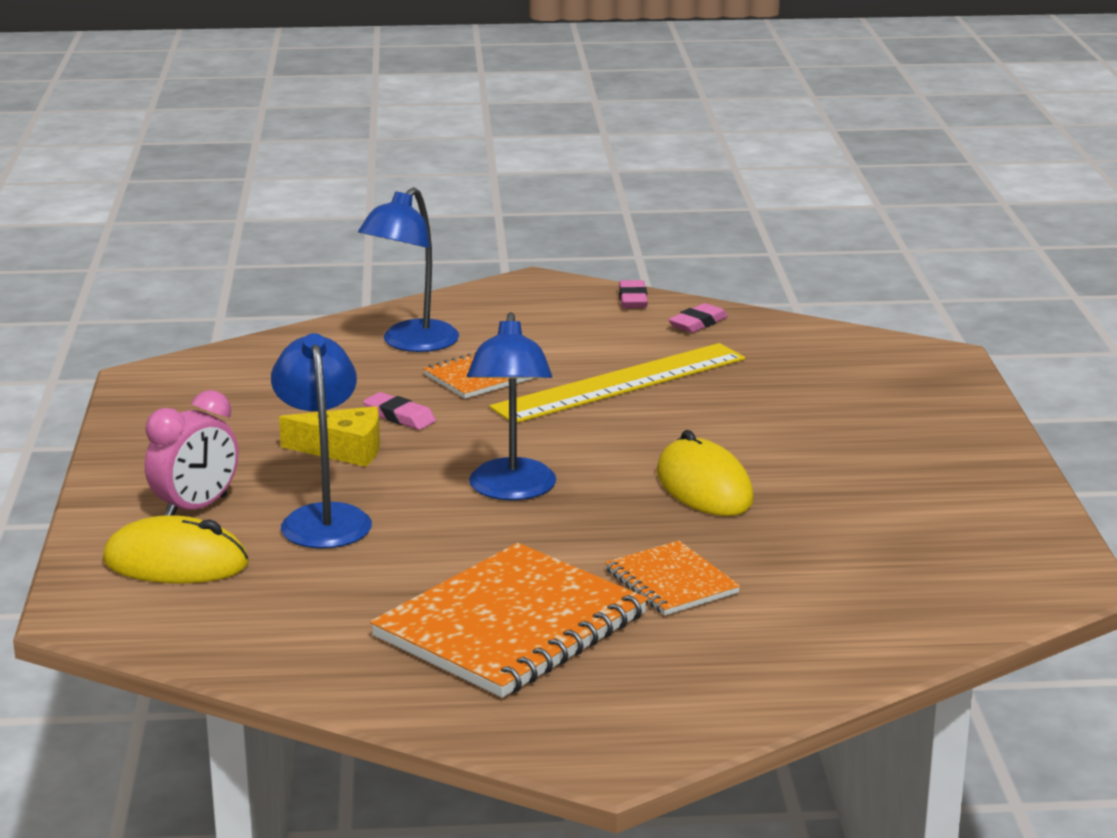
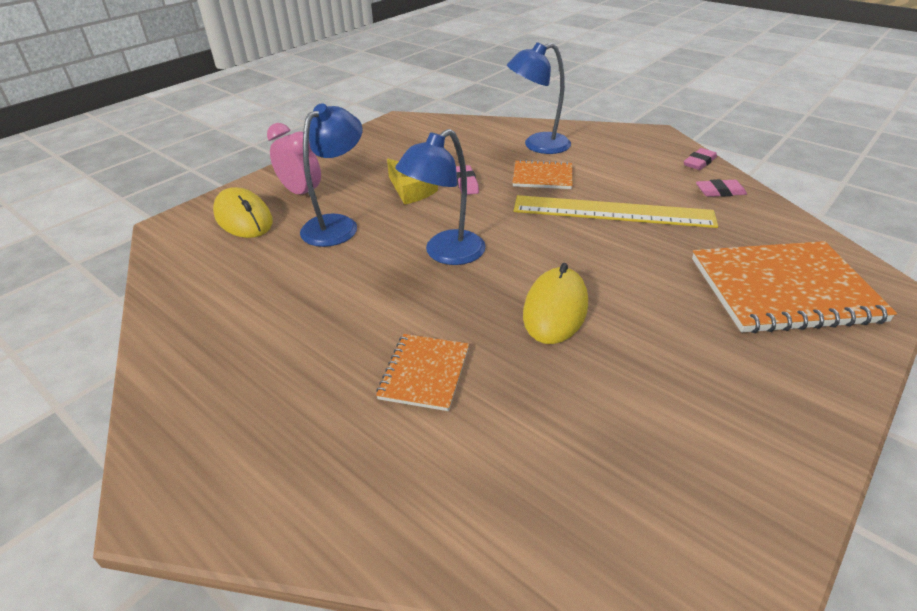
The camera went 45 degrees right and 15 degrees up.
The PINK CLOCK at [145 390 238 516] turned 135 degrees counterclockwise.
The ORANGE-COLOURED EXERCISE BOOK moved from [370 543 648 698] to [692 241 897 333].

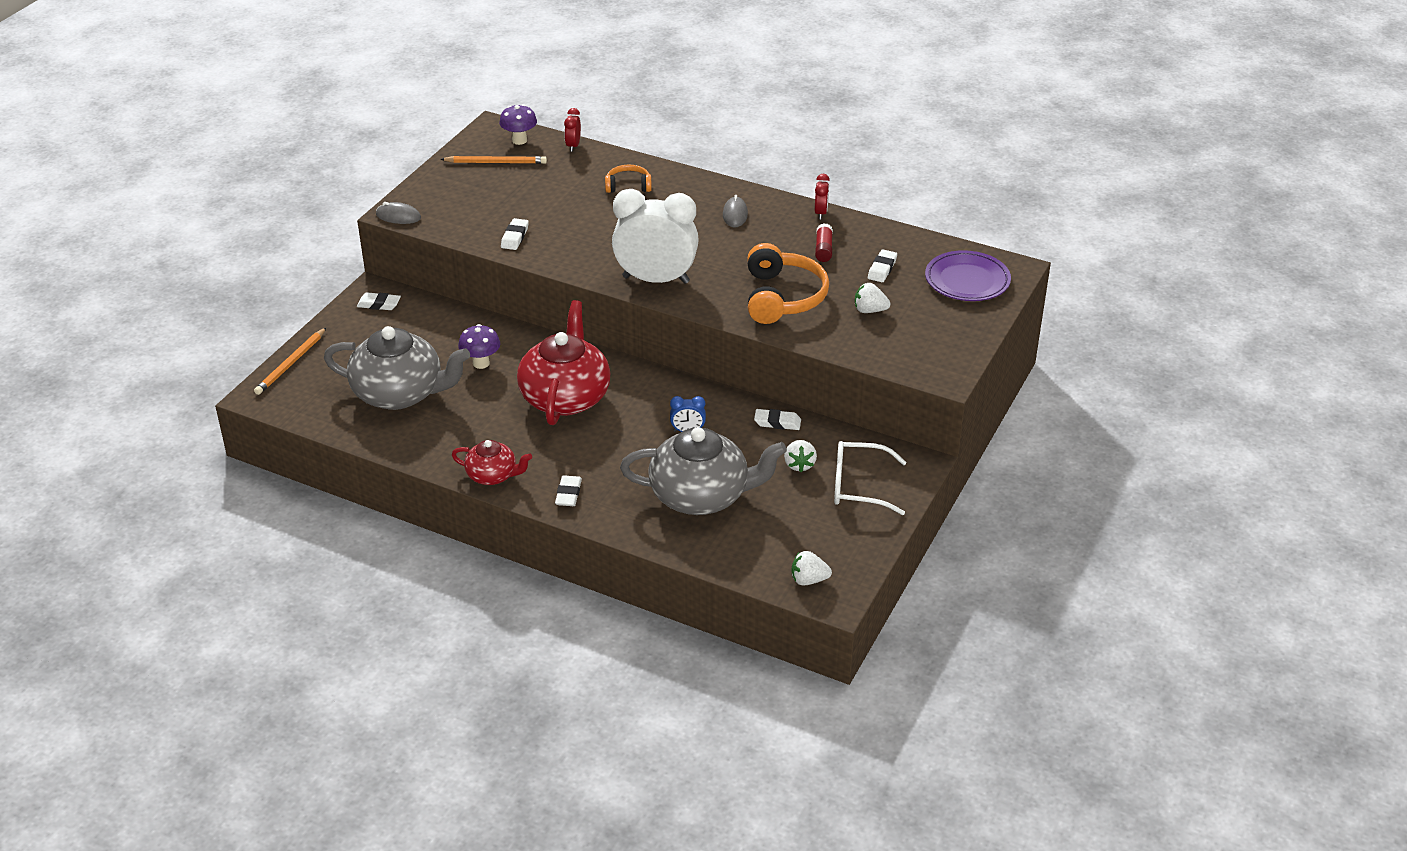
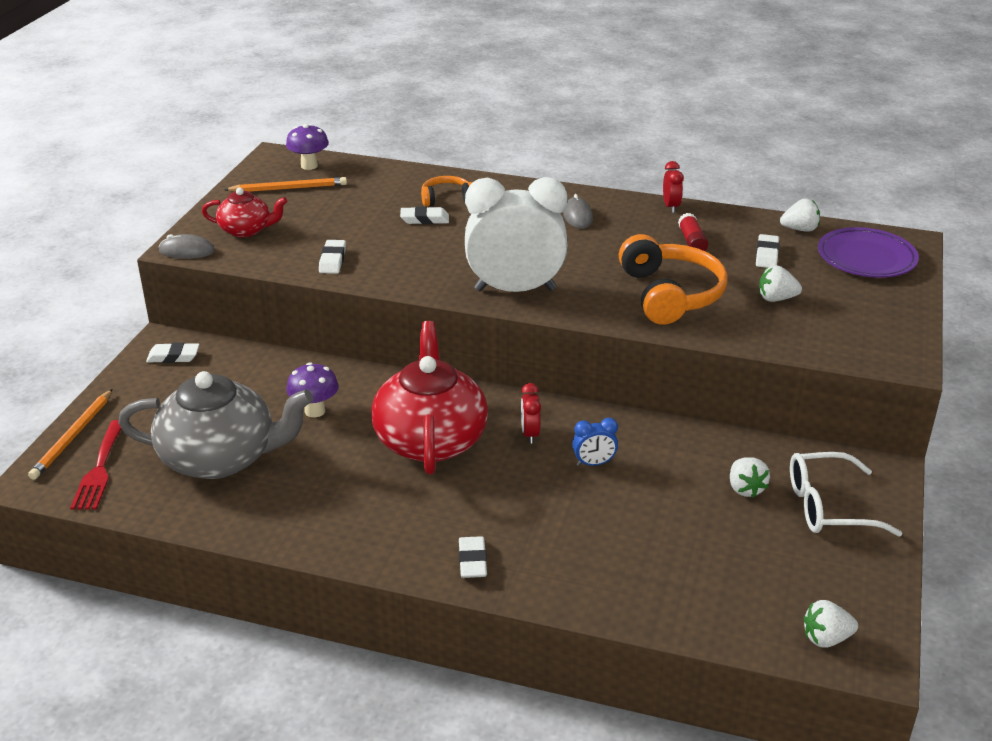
The camera went 10 degrees left and 5 degrees down.
The SCARLET DINNER FORK at [70 420 122 510] appeared.
The SCARLET CHINA TEAPOT moved from [452 440 532 485] to [202 188 287 238].
The PURE WHITE ERASER moved from [754 409 801 430] to [400 206 449 224].
The SCARLET CLOCK moved from [564 108 581 152] to [521 383 541 444].
The PURE WHITE STRAWBERRY at [780 198 820 232] appeared.
The ASH-GREY CHINA TEAPOT at [620 427 787 515] disappeared.

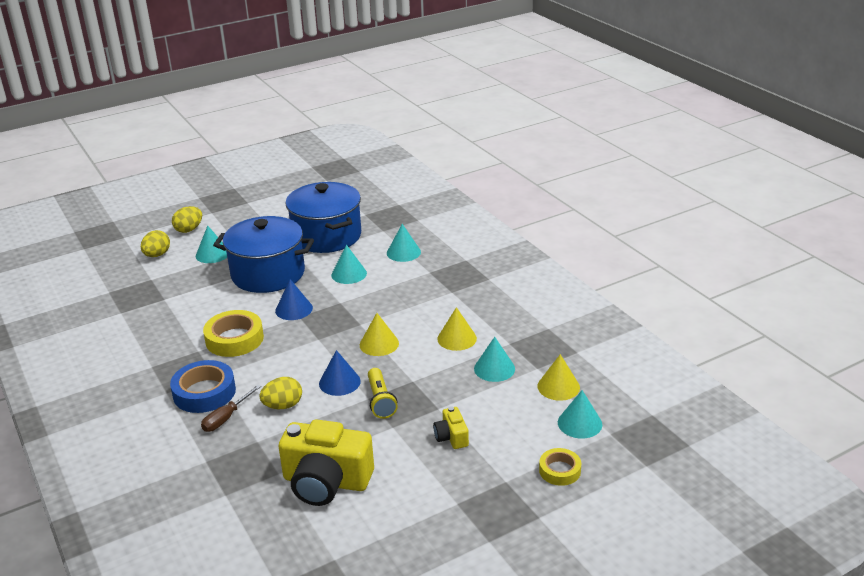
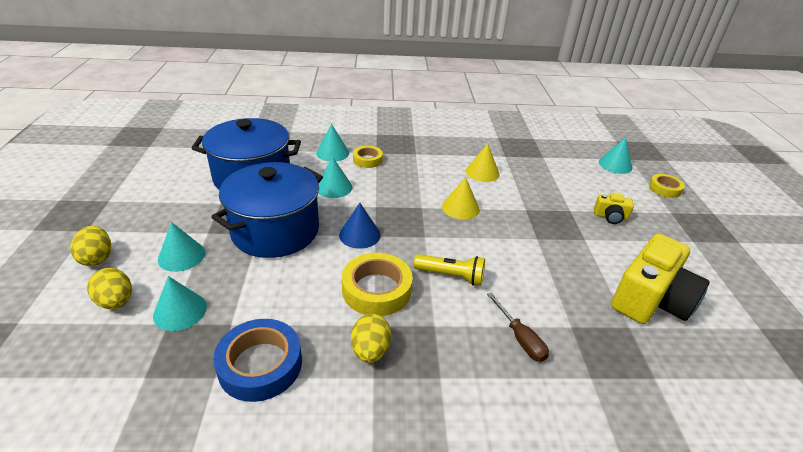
The camera went 65 degrees left and 5 degrees up.
The TURQUOISE CONE SHAPE moved from [474 337 515 382] to [153 276 207 331].
The BLUE TAPE moved from [170 360 236 413] to [213 319 302 402].
The BRIGHT YELLOW TOY EGG moved from [259 377 302 409] to [351 314 391 363].
The BRIGHT YELLOW TAPE at [353 146 383 168] appeared.
The BRIGHT YELLOW FLASHLIGHT moved from [368 368 398 419] to [414 254 485 286].
The BLUE CONE SHAPE at [319 350 361 396] disappeared.
The BRIGHT YELLOW CONE SHAPE at [537 354 580 401] disappeared.

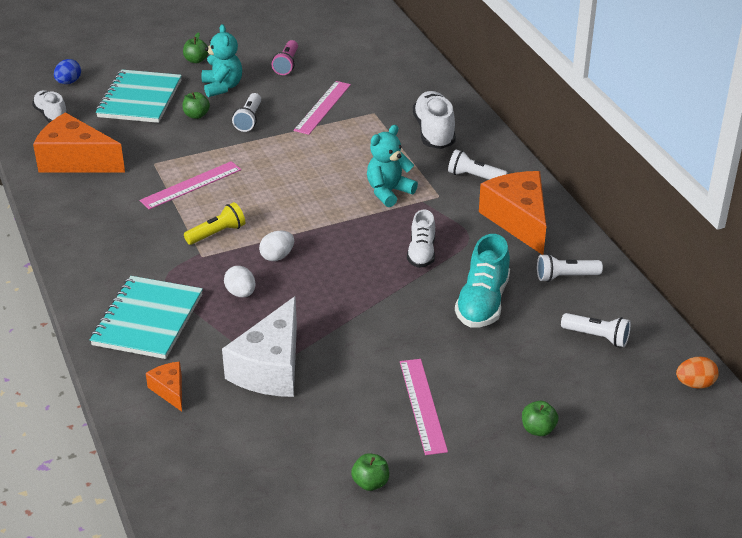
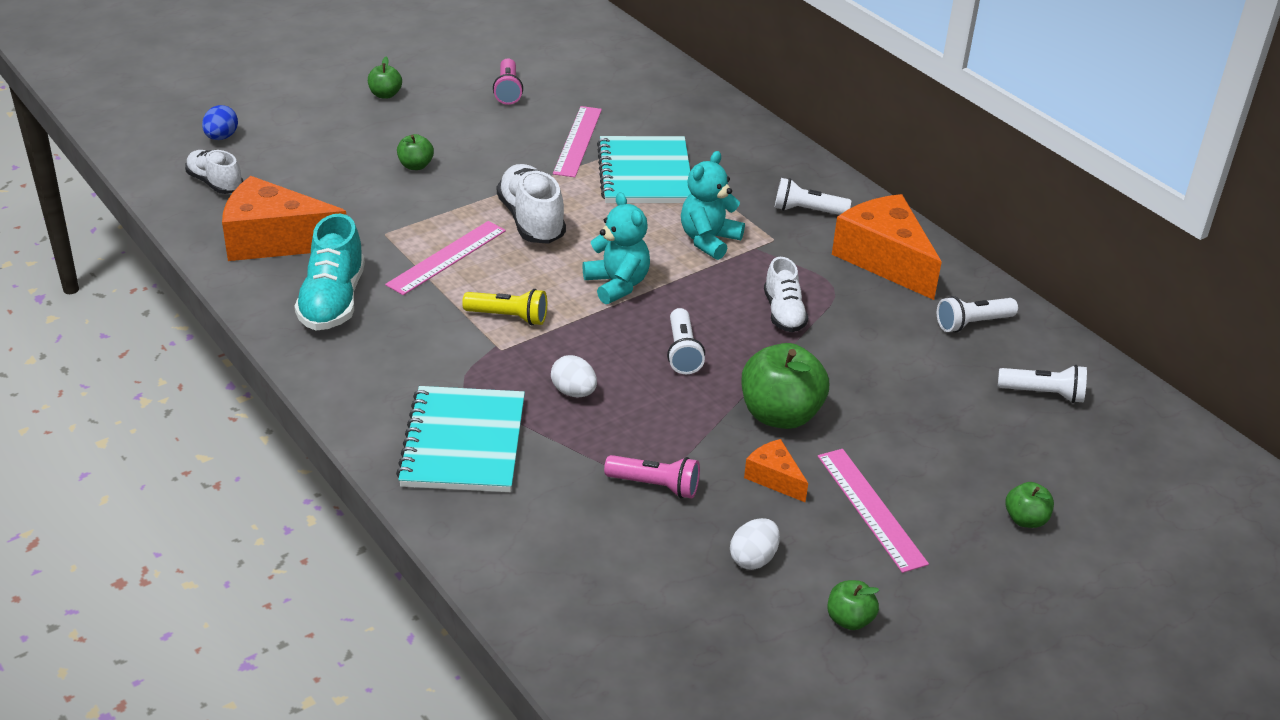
The camera went 15 degrees left and 0 degrees up.
The TURQUOISE SNEAKER moved from [455 234 510 328] to [294 214 365 331].
The BRIGHT YELLOW FLASHLIGHT at [184 202 245 245] turned 60 degrees clockwise.
The PURE WHITE SNEAKER moved from [413 91 456 149] to [497 164 566 244].
The TURQUOISE TEDDY BEAR moved from [201 24 242 97] to [582 192 650 304].
The TURQUOISE EXERCISE BOOK moved from [96 69 182 123] to [597 136 691 203].
The PURE WHITE CHEESE WEDGE at [222 296 297 397] was replaced by the PINK FLASHLIGHT at [604 455 700 499].
The PURE WHITE FLASHLIGHT moved from [232 93 261 132] to [667 308 705 374].
The PURE WHITE TOY EGG moved from [259 231 294 261] to [730 518 780 570].
The GREEN APPLE at [741 343 829 429] appeared.
The ORANGE-COLOURED CHEESE WEDGE moved from [146 362 182 412] to [744 439 808 503].
The ORANGE-COLOURED TOY EGG at [676 357 719 389] disappeared.

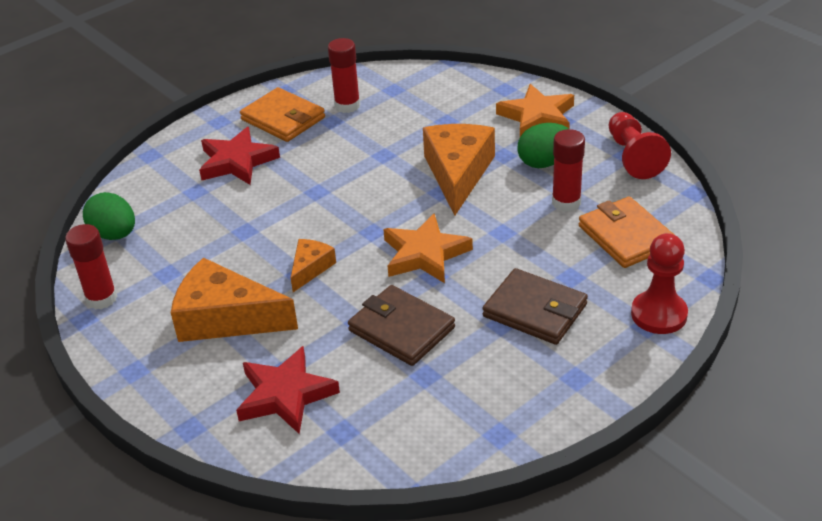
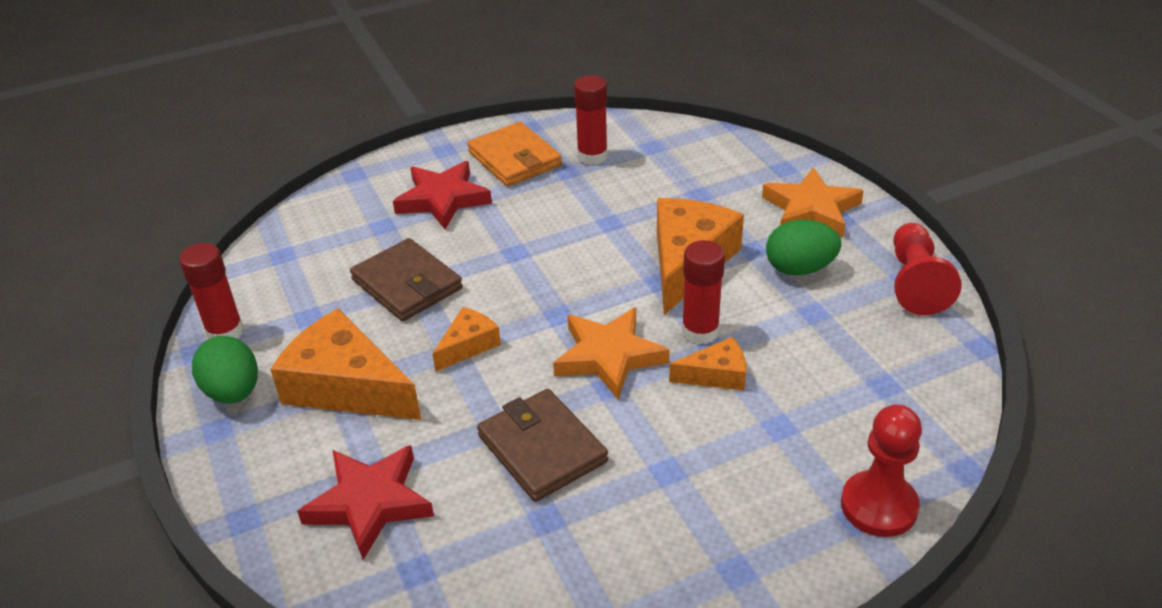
The camera went 15 degrees right and 0 degrees up.
The GREEN TOY EGG moved from [83 192 135 240] to [192 336 258 403].
The BROWN BILLFOLD moved from [482 268 588 345] to [350 238 463 321].
The ORANGE-COLOURED CHEESE WEDGE at [669 337 746 390] appeared.
The SCARLET GLUE STICK moved from [552 129 585 212] to [682 240 725 344].
The ORANGE-COLOURED BILLFOLD at [579 196 673 268] disappeared.

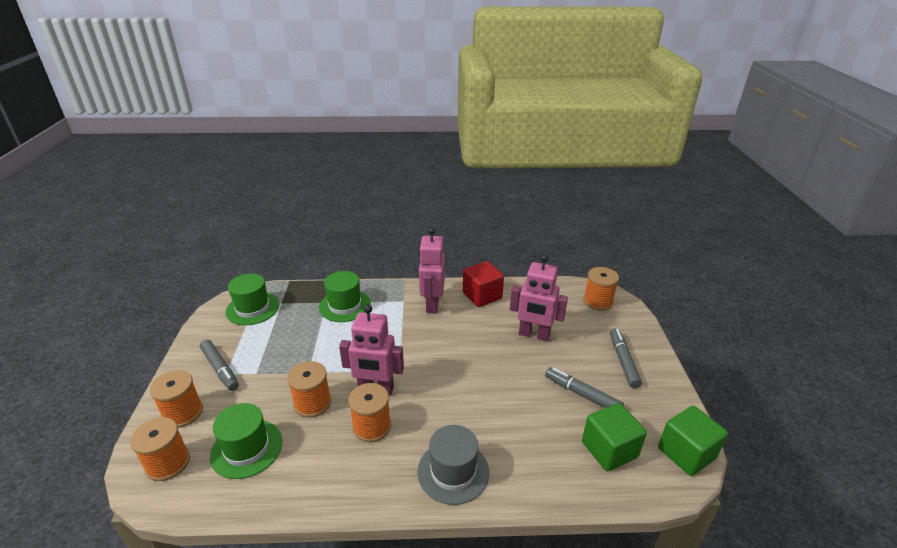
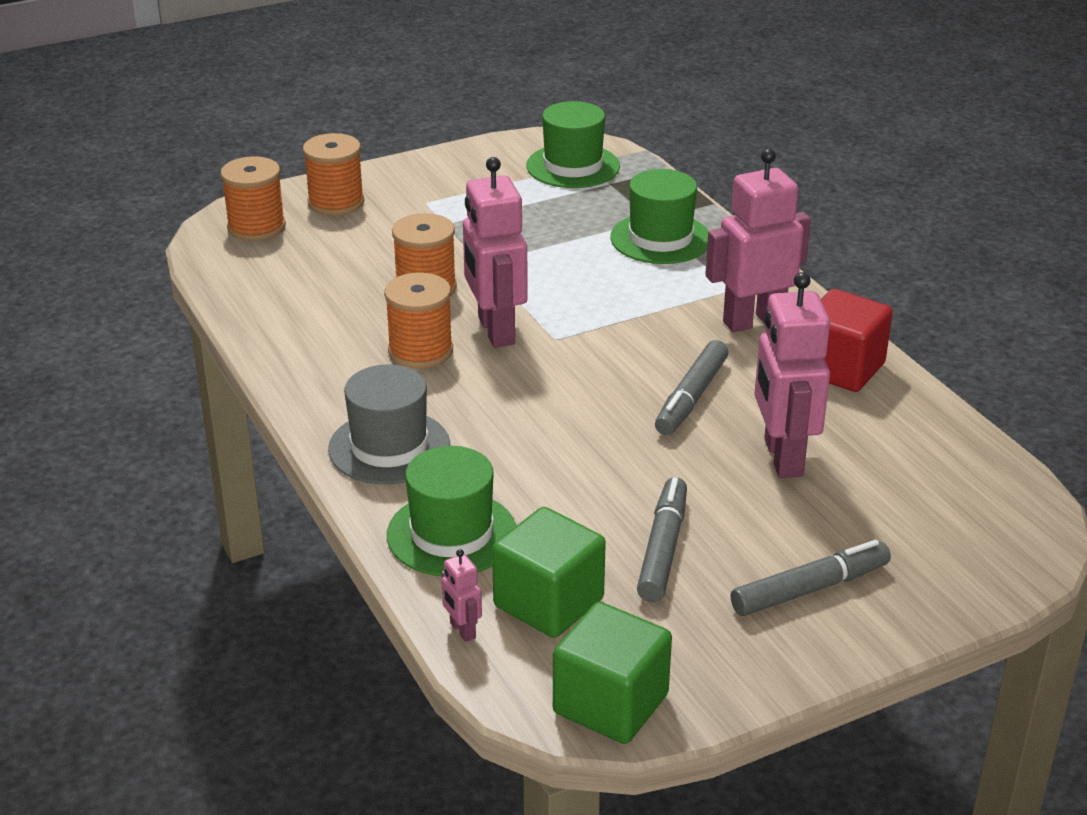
The camera went 65 degrees right and 0 degrees up.
The GREEN TOP HAT moved from [210 403 283 479] to [387 446 516 576].
The PINK ROBOT FIGURE at [441 549 482 642] appeared.
The ASH-GREY MARKER PEN moved from [200 340 239 391] to [655 340 729 435].
The ORANGE-COLOURED BOBBIN at [583 267 619 311] disappeared.

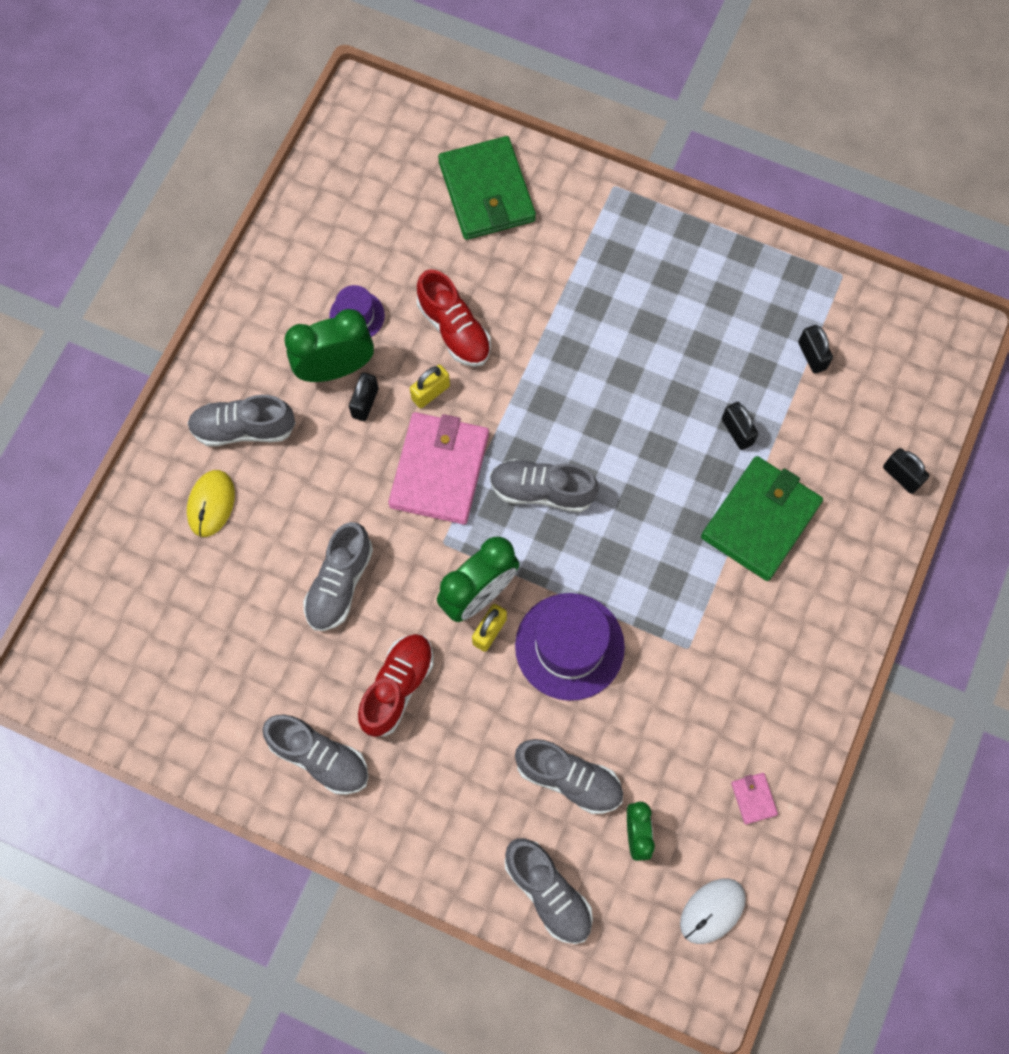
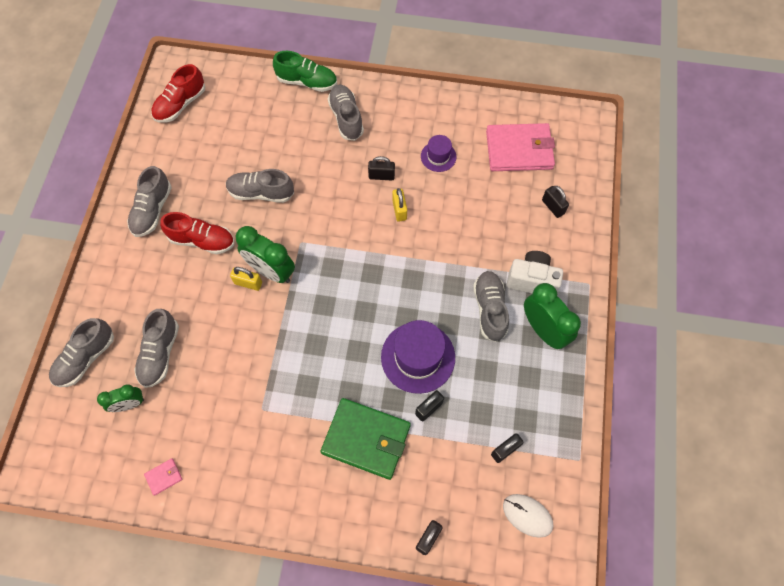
The camera went 75 degrees right and 5 degrees down.
The SCARLET SNEAKER moved from [417 270 491 367] to [151 64 205 123].
The GREEN SNEAKER at [273 51 337 92] appeared.
The ROYAL PURPLE TOP HAT moved from [515 593 625 701] to [381 320 455 394].
The BRIGHT YELLOW PADLOCK at [410 365 450 408] turned 45 degrees clockwise.
The ASH-GREY SNEAKER moved from [490 459 599 512] to [473 271 509 342].
The PINK BILLFOLD moved from [388 412 489 525] to [486 123 555 171].
The PURE WHITE COMPUTER MOUSE moved from [680 878 746 944] to [503 494 553 538].
The PURE WHITE COMPACT CAMERA at [507 251 563 294] appeared.
The GREEN CLOCK moved from [284 309 374 382] to [524 283 581 349].
The GREEN BILLFOLD at [438 136 536 240] was replaced by the EBONY PADLOCK at [542 186 569 218].
The BRIGHT YELLOW COMPUTER MOUSE at [187 470 235 537] disappeared.

